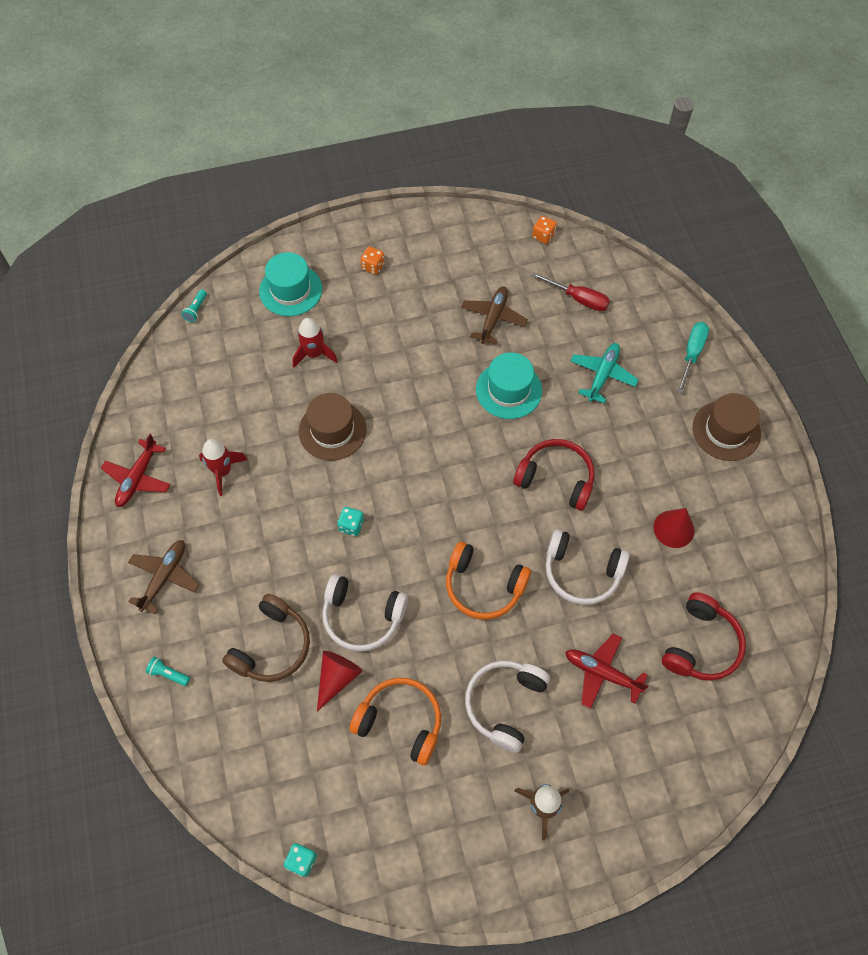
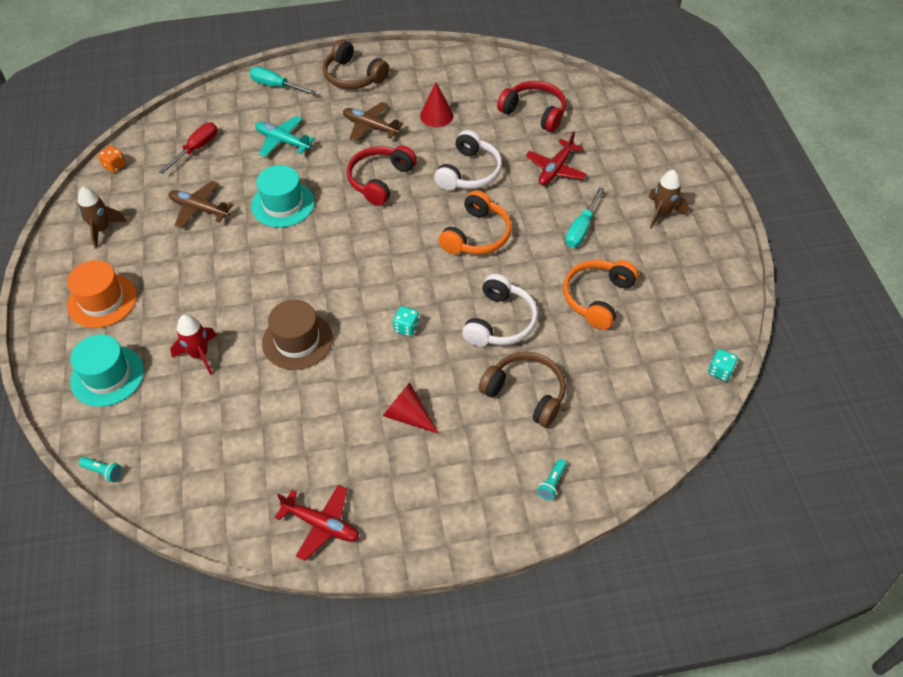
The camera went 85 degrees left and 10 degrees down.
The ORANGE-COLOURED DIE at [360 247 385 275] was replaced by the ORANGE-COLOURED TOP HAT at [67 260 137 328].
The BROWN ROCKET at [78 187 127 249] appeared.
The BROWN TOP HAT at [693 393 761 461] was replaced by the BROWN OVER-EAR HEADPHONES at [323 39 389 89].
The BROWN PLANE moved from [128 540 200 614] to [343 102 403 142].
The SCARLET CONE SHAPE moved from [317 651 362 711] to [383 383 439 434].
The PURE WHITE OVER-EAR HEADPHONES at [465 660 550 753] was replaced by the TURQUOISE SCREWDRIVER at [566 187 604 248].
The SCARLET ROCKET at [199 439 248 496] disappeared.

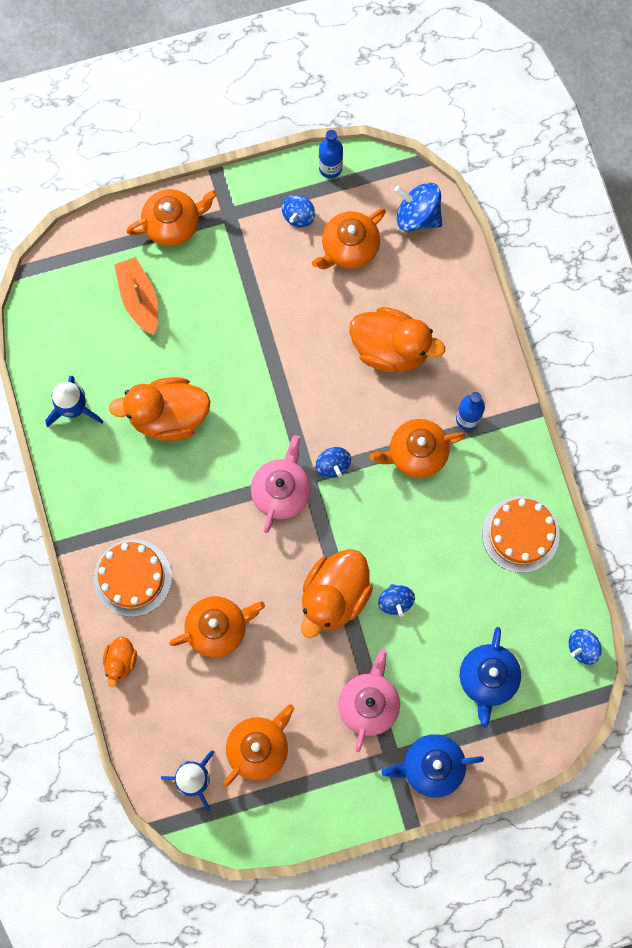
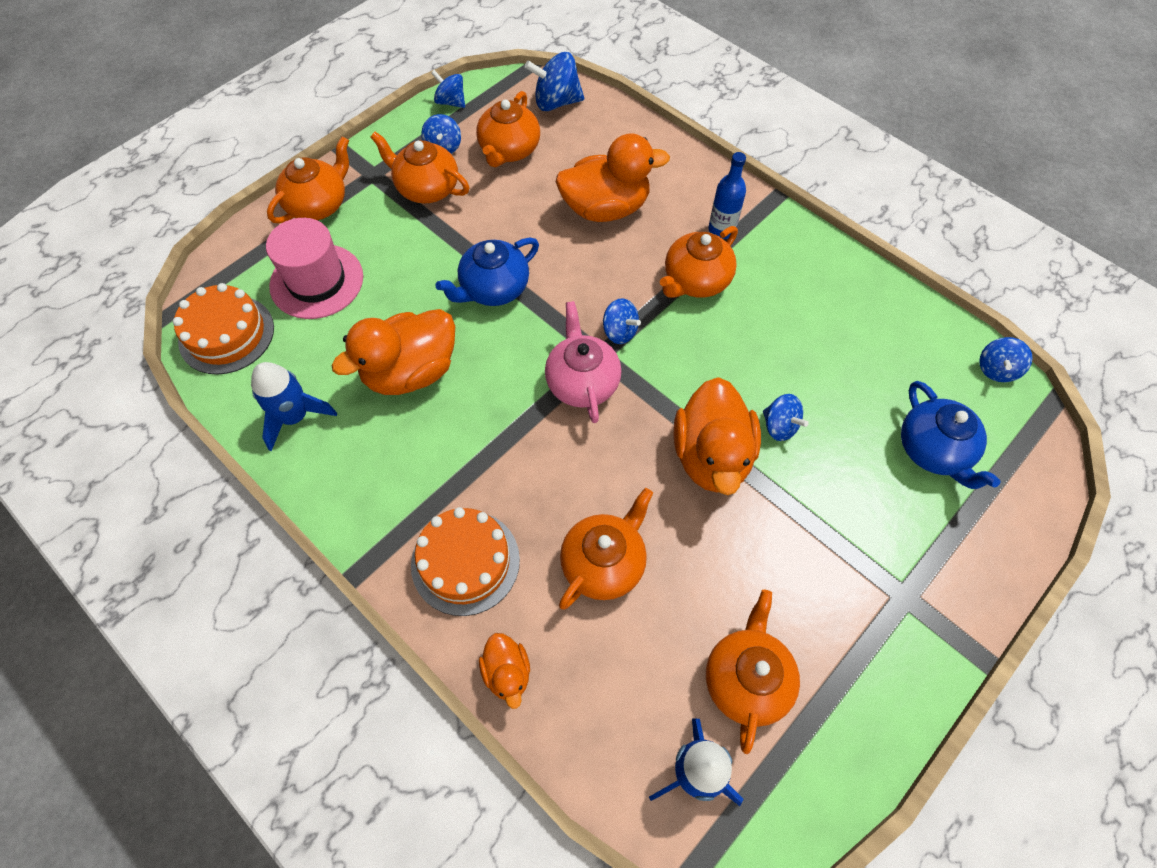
The camera went 30 degrees left and 15 degrees down.
The ORANGE-COLOURED GATEAU moved from [482 496 560 573] to [173 283 274 375].
The ORANGE-COLOURED TOY BOAT at [114 257 158 335] was replaced by the PINK TOP HAT at [266 218 363 319].
The ORANGE-COLOURED CHINA TEAPOT at [370 132 469 203] appeared.
The BLUE FLASK at [319 130 343 178] was replaced by the BLUE WHIRLIGIG at [431 70 465 108].
The BLUE CHINA TEAPOT moved from [381 734 484 798] to [435 238 539 306].
The PINK CHINA TEAPOT at [338 649 400 752] disappeared.

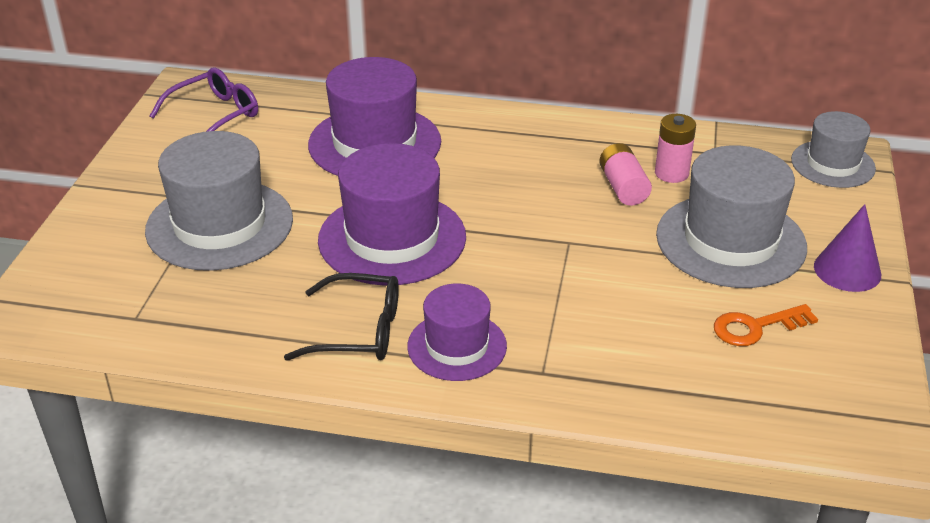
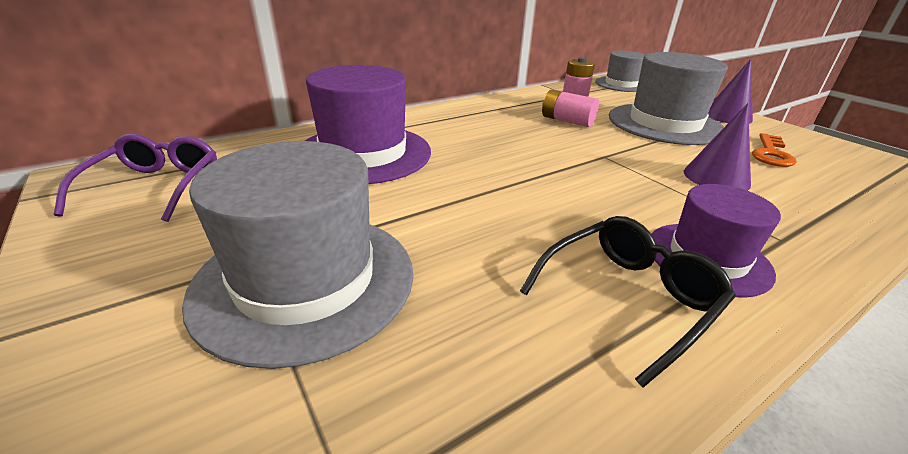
The camera went 45 degrees left and 5 degrees down.
The ROYAL PURPLE CONE SHAPE at [684 103 751 191] appeared.
The ROYAL PURPLE TOP HAT at [318 143 466 286] disappeared.

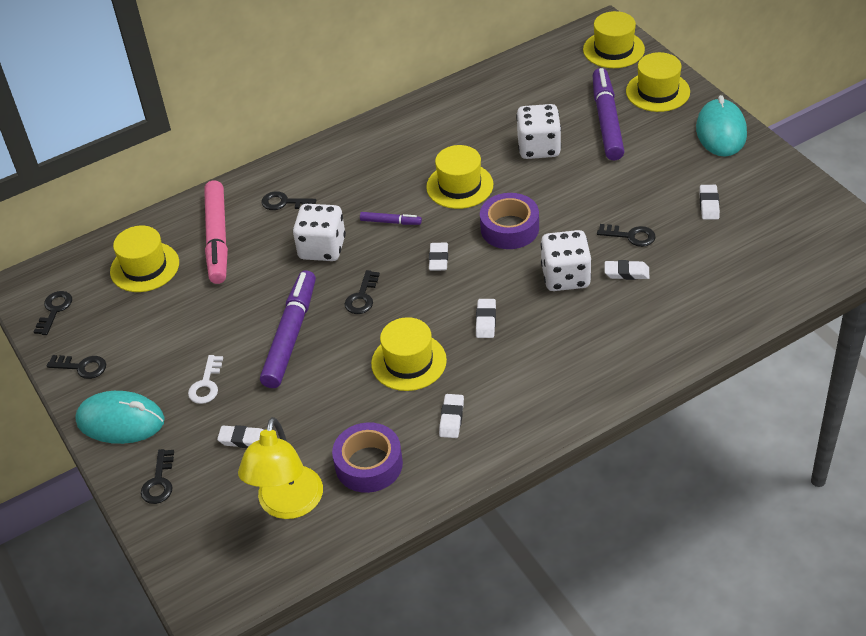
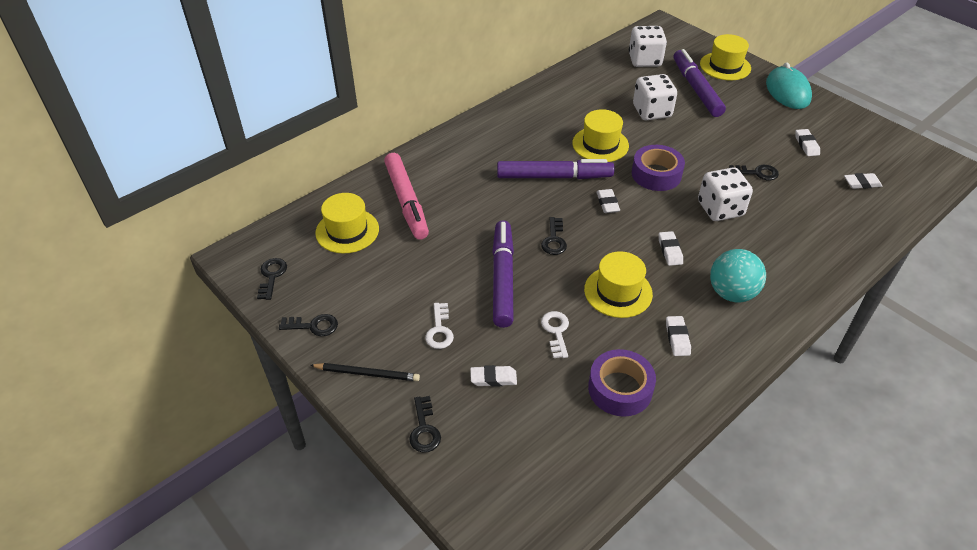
The camera went 15 degrees left and 0 degrees up.
The TURQUOISE COMPUTER MOUSE at [75 391 165 444] was replaced by the EBONY PENCIL at [310 363 420 381].
The ROYAL PURPLE MARKER PEN at [360 212 422 225] changed to 2.17 times the size.
The PURE WHITE LATCHKEY at [541 311 569 358] appeared.
The PURE WHITE DIE moved from [293 204 346 261] to [629 26 667 67].
The TURQUOISE BALL at [710 249 766 302] appeared.
The PURE WHITE ERASER moved from [605 260 649 280] to [844 173 882 189].
The BRIGHT YELLOW DESK LAMP at [238 417 323 519] disappeared.
The EBONY LATCHKEY at [262 191 316 210] disappeared.
The BRIGHT YELLOW TOP HAT at [583 11 645 68] disappeared.

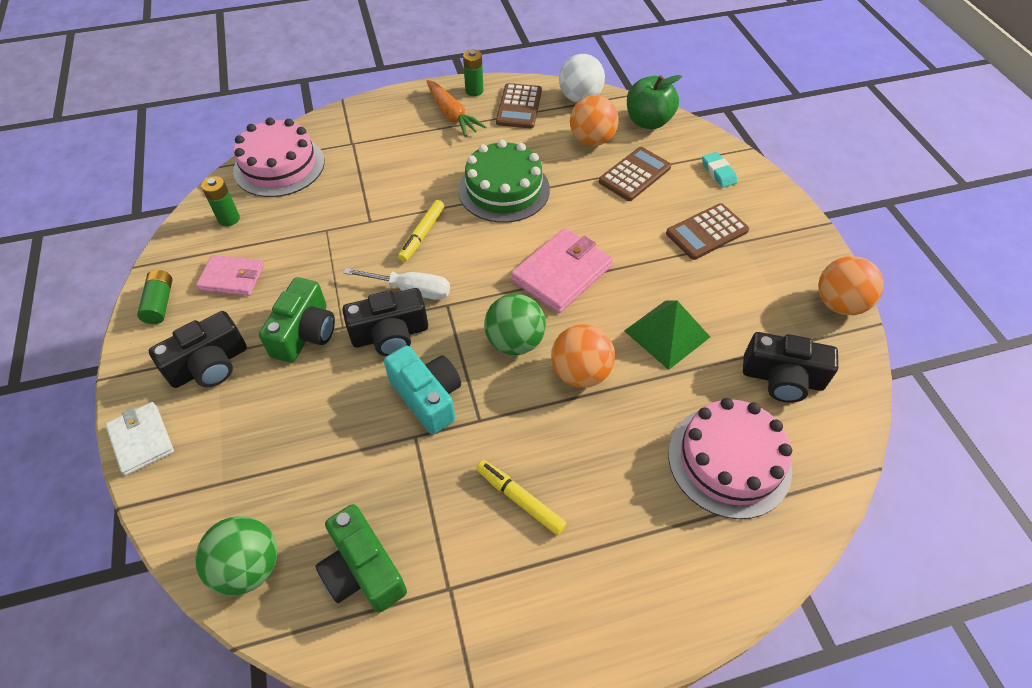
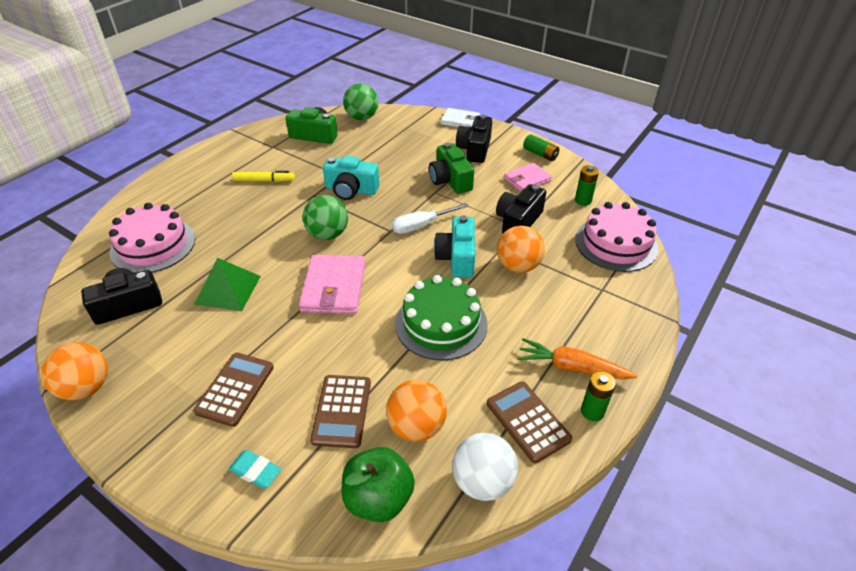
The camera went 140 degrees right and 10 degrees down.
The BRIGHT YELLOW MARKER PEN at [398 200 444 262] was replaced by the TURQUOISE COMPACT CAMERA at [434 215 475 277].
The EBONY COMPACT CAMERA moved from [342 288 428 356] to [496 184 546 233].
The ORANGE-COLOURED BALL moved from [551 324 615 388] to [497 226 545 273].

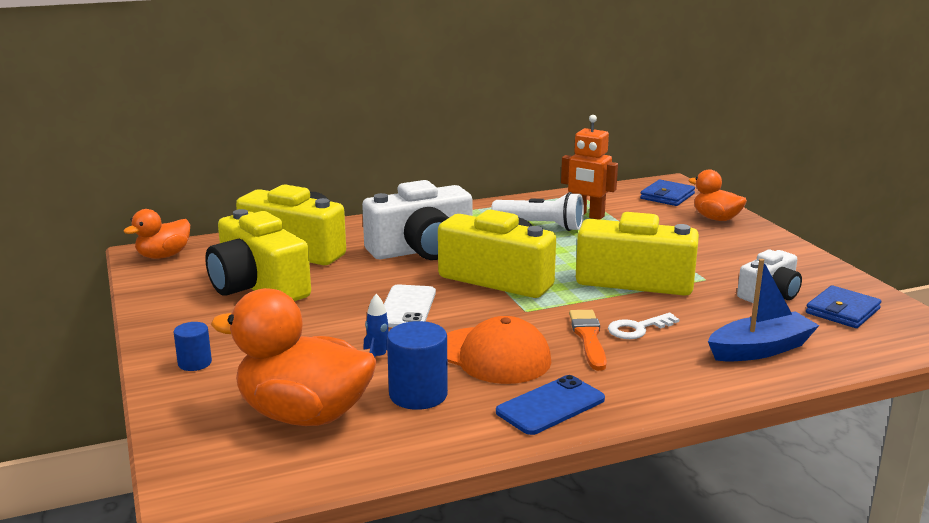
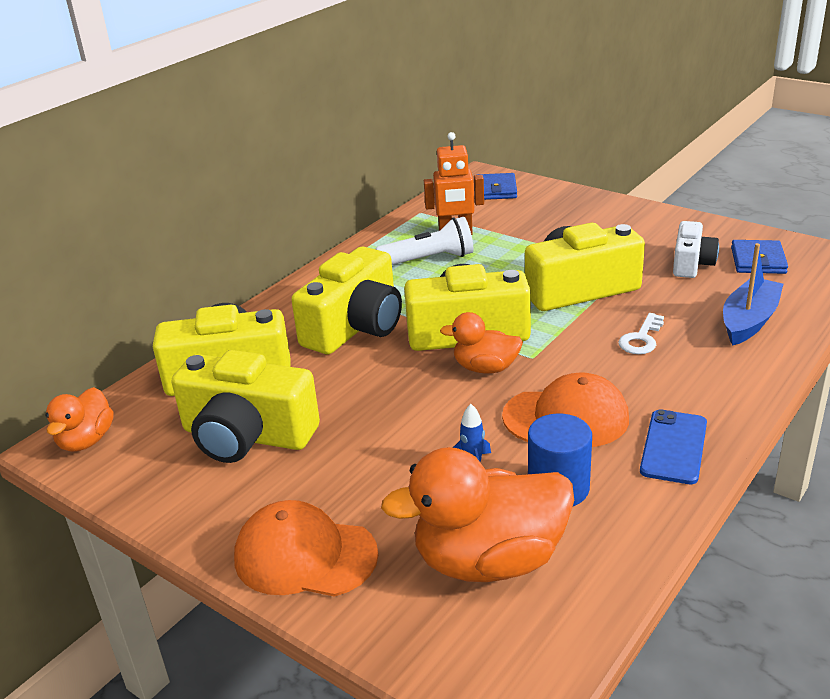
The camera went 30 degrees left and 10 degrees up.
The BLUE SOLID CYLINDER at [174 322 212 371] was replaced by the ORANGE-COLOURED BASEBALL CAP at [234 500 378 597].
The PURE WHITE COMPACT CAMERA at [362 180 473 260] became the BRIGHT YELLOW COMPACT CAMERA at [291 247 402 354].
The ORANGE-COLOURED RUBBER DUCK moved from [688 169 747 221] to [440 312 523 374].
The PURE WHITE MOBILE PHONE at [384 285 436 327] disappeared.
The ORANGE-COLOURED BRUSH at [569 310 607 371] disappeared.

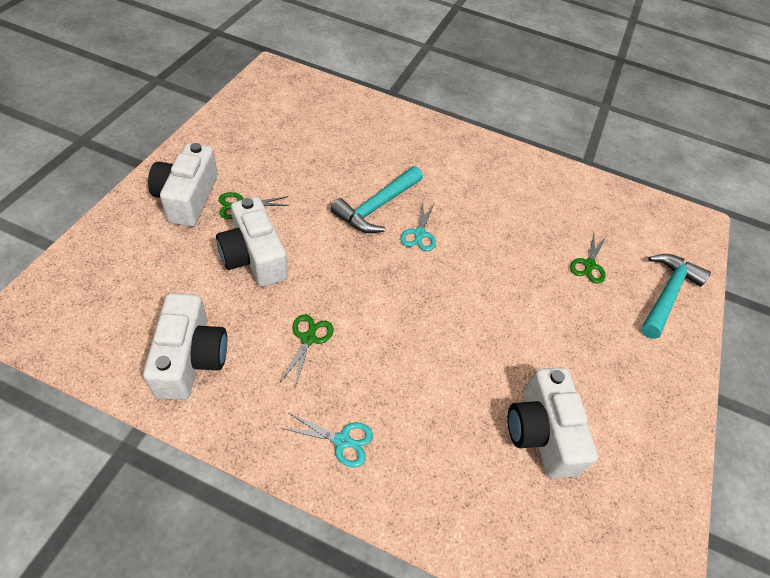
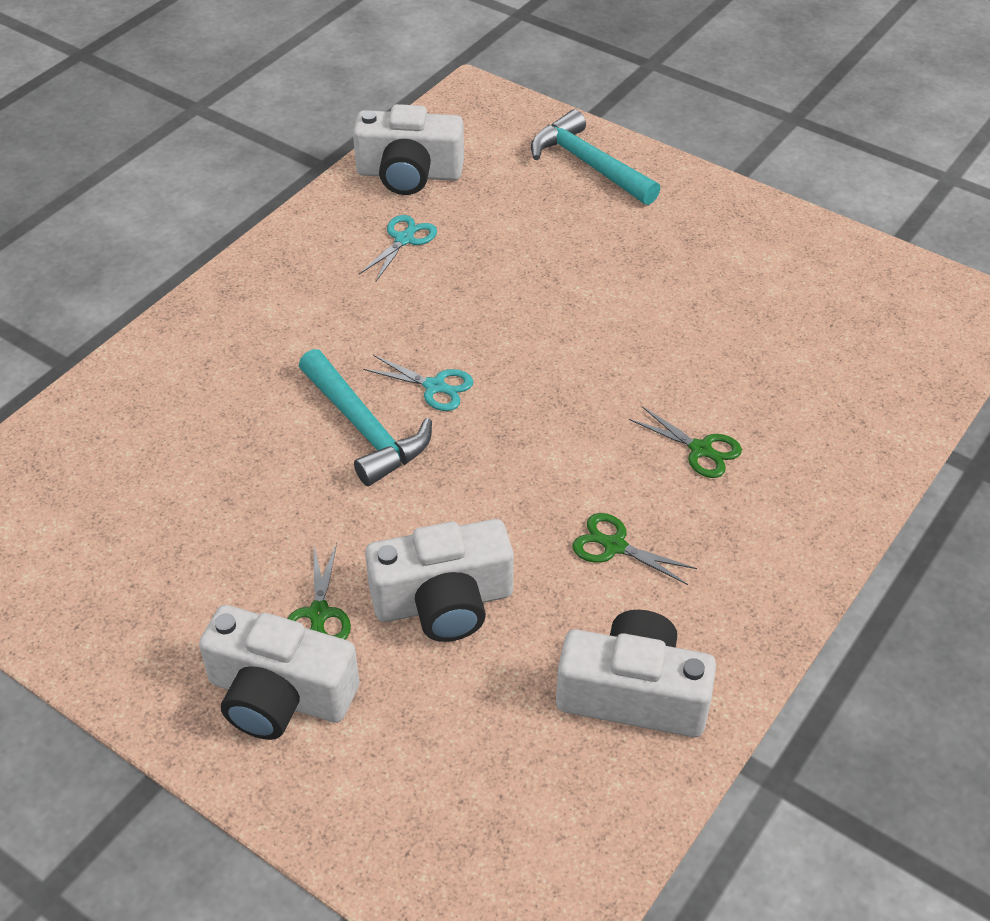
The camera went 70 degrees left and 5 degrees down.
The PURE WHITE COMPACT CAMERA moved from [507 367 598 478] to [353 104 464 195].
The TURQUOISE PAIR OF SCISSORS moved from [282 413 373 467] to [359 215 437 281].
The GREEN PAIR OF SCISSORS moved from [570 234 606 284] to [629 406 742 478].

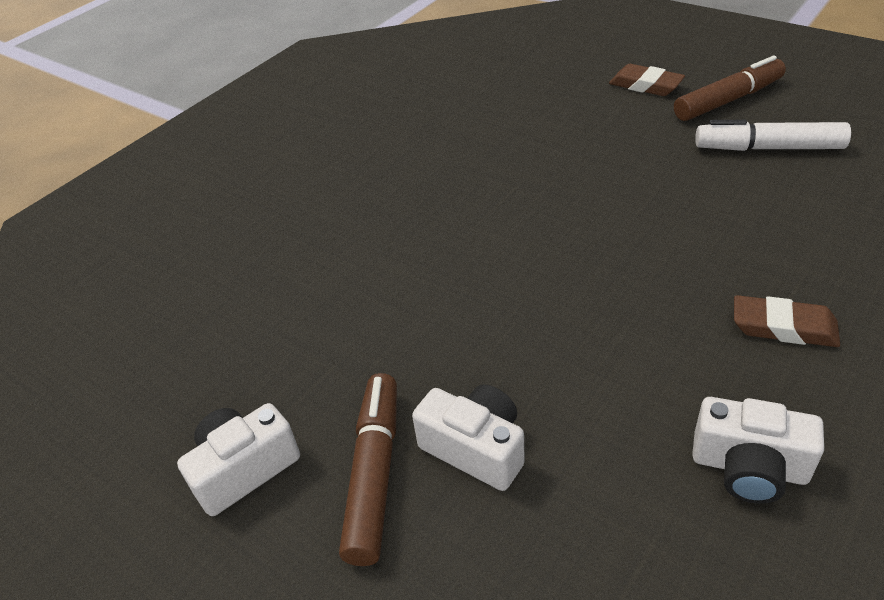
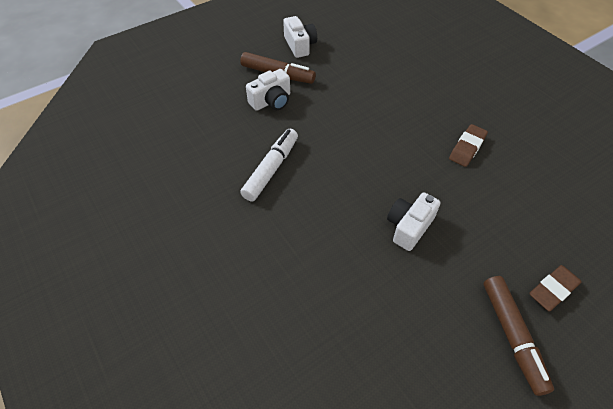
The camera went 105 degrees right and 10 degrees up.
The PURE WHITE MARKER PEN moved from [695 120 851 151] to [240 129 298 201].
The PURE WHITE COMPACT CAMERA moved from [692 397 824 504] to [387 193 440 251].
The BROWN ERASER moved from [734 295 840 347] to [449 124 488 167].

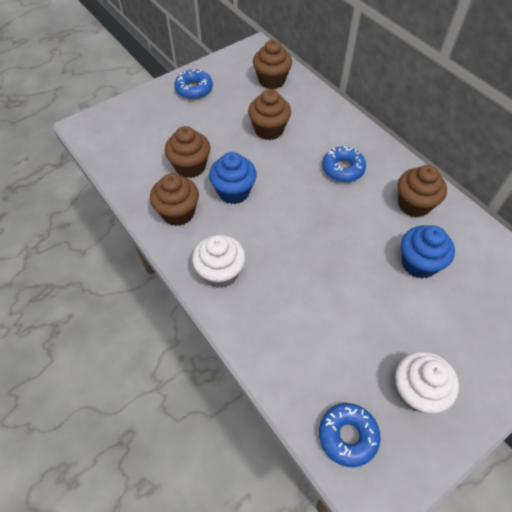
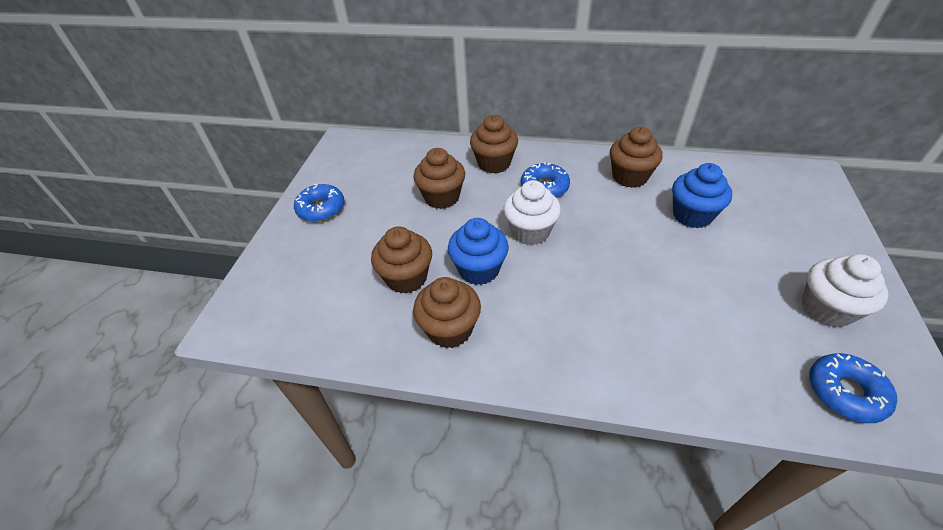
The camera went 40 degrees left and 10 degrees down.
The BROWN MUFFIN moved from [253 40 292 89] to [470 115 518 173].
The PURE WHITE MUFFIN moved from [192 234 246 288] to [504 180 561 245].

